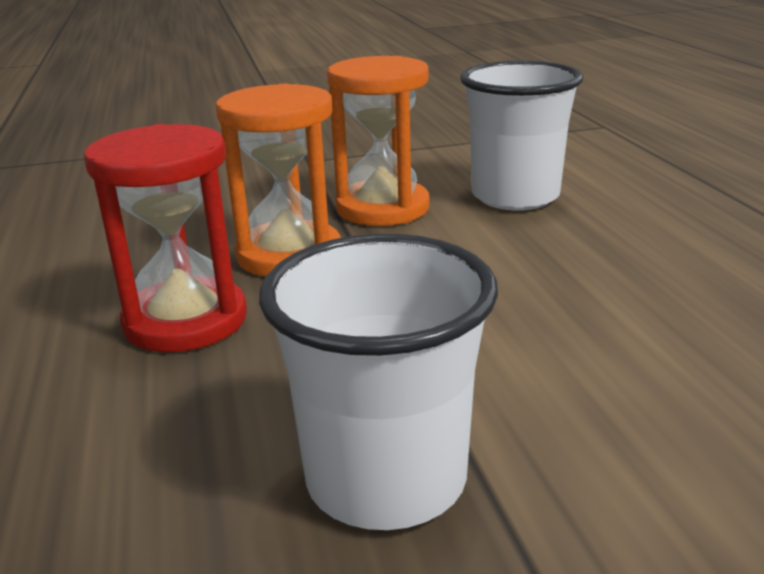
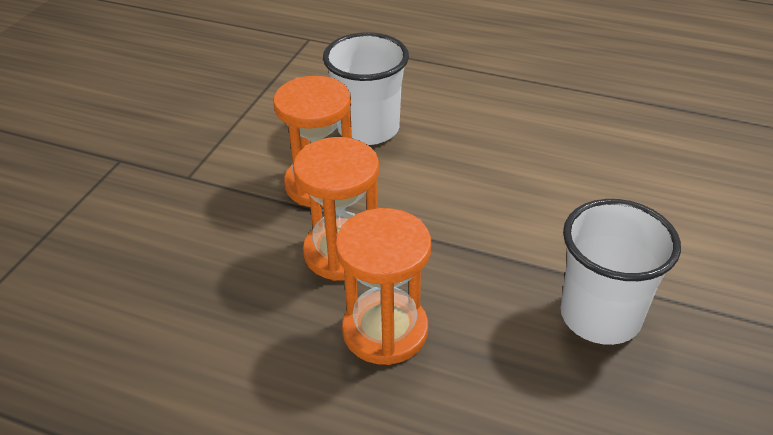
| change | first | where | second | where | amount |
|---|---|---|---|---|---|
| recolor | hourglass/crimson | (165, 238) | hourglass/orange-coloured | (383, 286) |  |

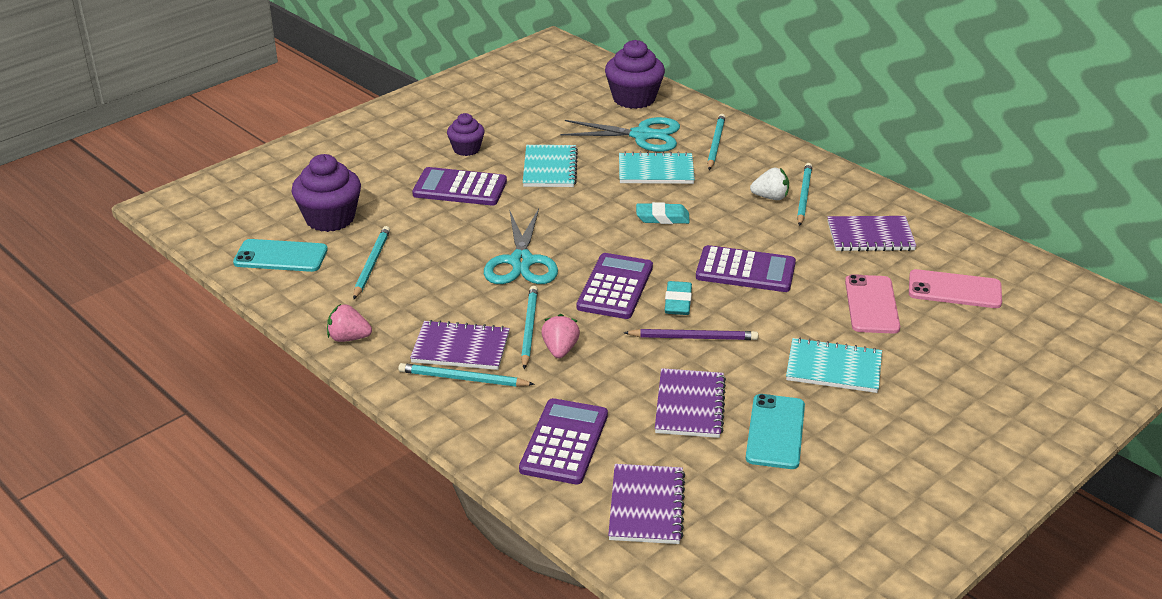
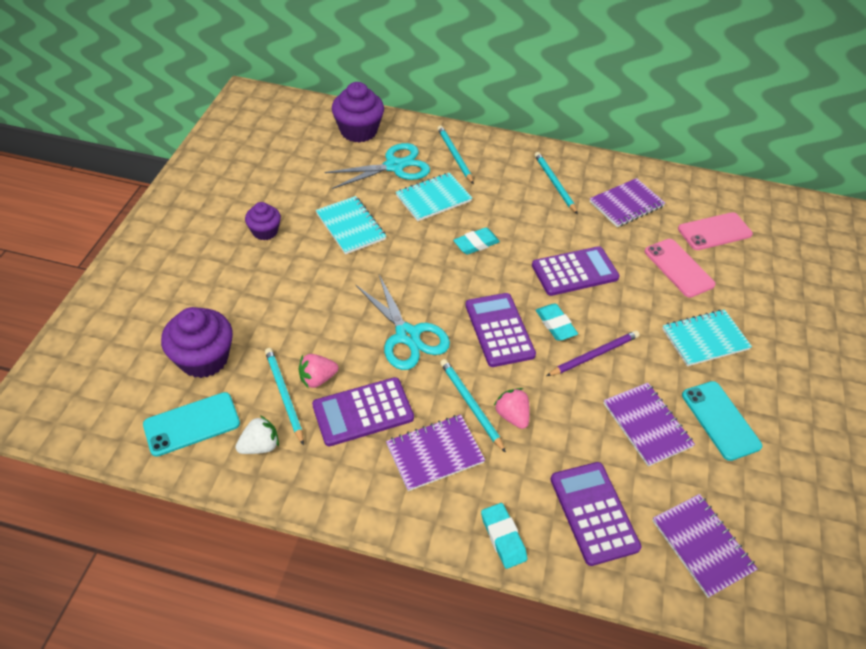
| change | first | where | second | where | amount |
|---|---|---|---|---|---|
| move | calculator/violet | (459, 186) |  | (363, 411) |  |
| move | strawberry/white | (769, 184) |  | (257, 434) |  |
| move | strawberry/pink | (349, 323) |  | (318, 371) |  |
| delete | lead pencil/aqua | (466, 375) |  |  |  |
| insert |  |  | gum eraser/aqua | (504, 536) |  |

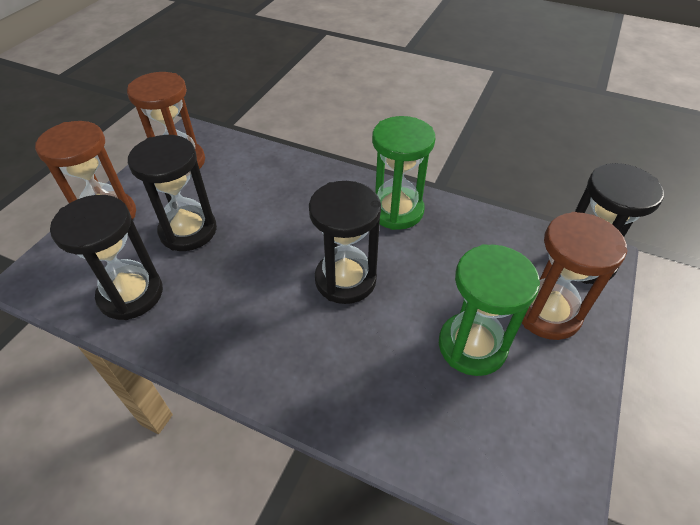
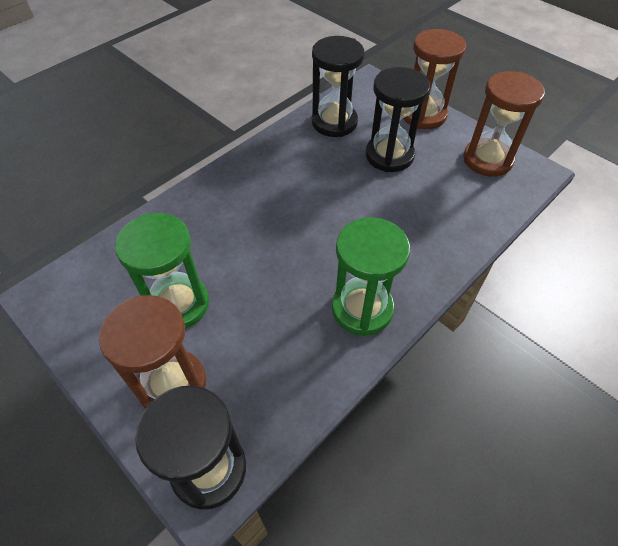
| change | first | where | second | where | amount |
|---|---|---|---|---|---|
| delete | hourglass/black | (345, 242) |  |  |  |

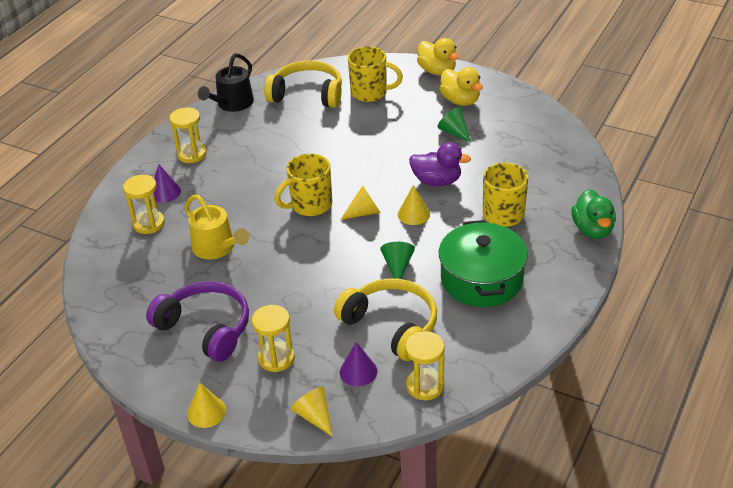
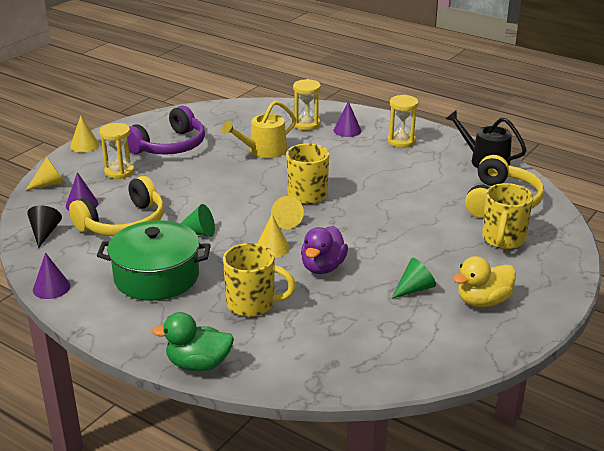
| change | first | where | second | where | amount |
|---|---|---|---|---|---|
| delete | duck/golden | (438, 56) |  |  |  |
| replace | hourglass/golden | (425, 365) | solid cone/black | (44, 227) |  |
| insert |  |  | solid cone/violet | (51, 276) |  |

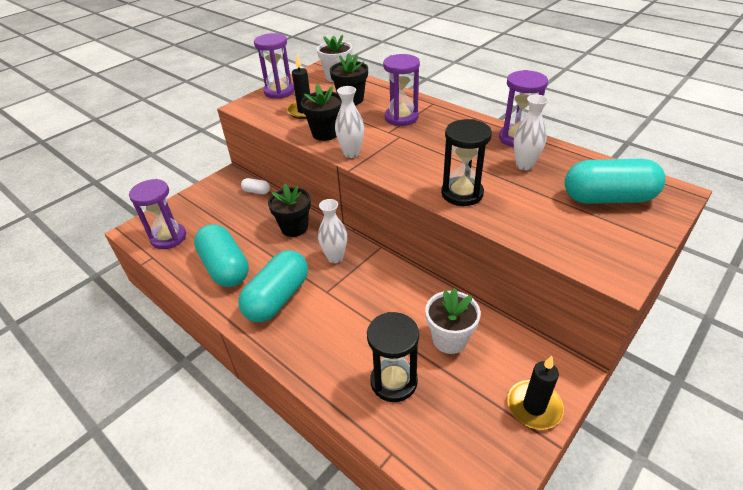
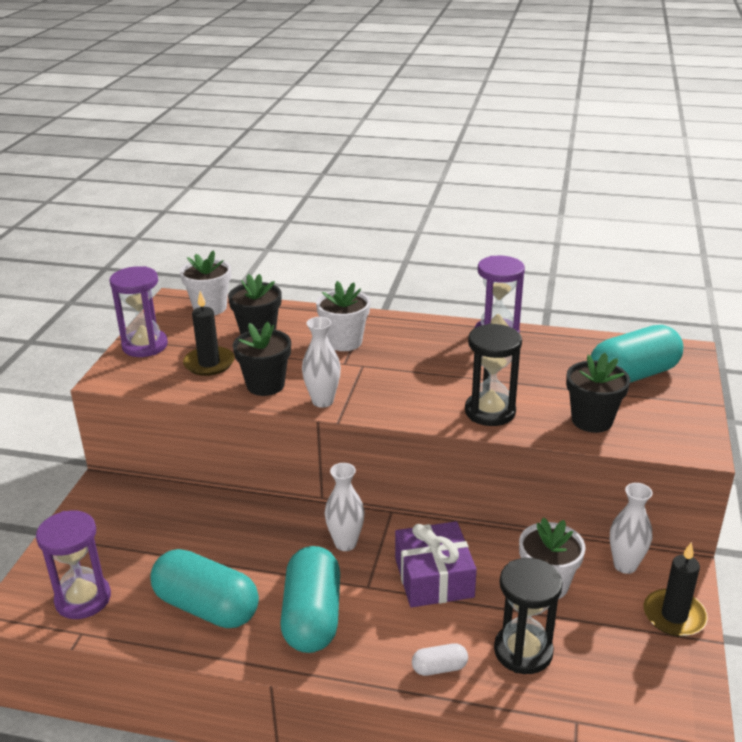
| change | first | where | second | where | amount |
|---|---|---|---|---|---|
| replace | hourglass/violet | (401, 90) | flower pot/white | (343, 316) |  |
| move | vase/white | (531, 132) |  | (631, 528) |  |
| move | pill/white | (255, 186) |  | (440, 659) |  |
| move | flower pot/black | (289, 210) |  | (598, 393) |  |
| insert |  |  | gift/violet | (436, 564) |  |

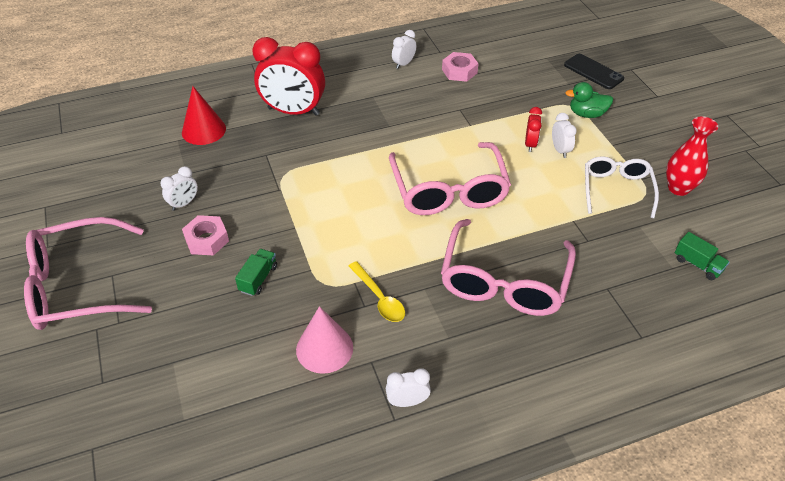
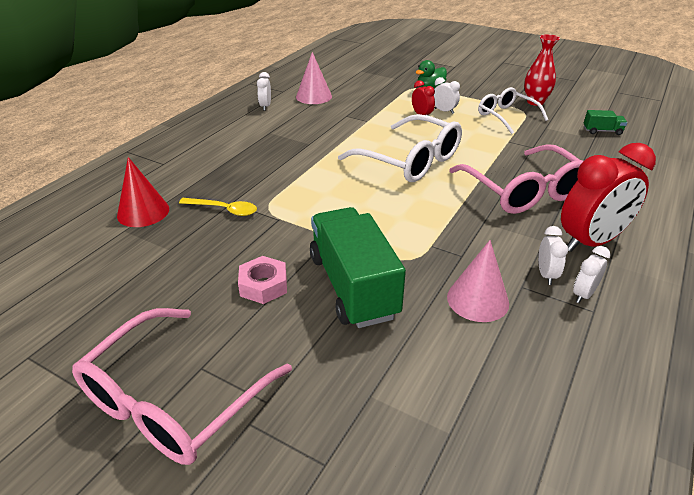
| change | first | where | second | where | amount |
|---|---|---|---|---|---|
| move | clock/crimson | (288, 76) |  | (608, 197) |  |
| replace | hexagon nut/pink | (460, 67) | solid cone/pink | (314, 78) |  |
| delete | smartphone/black | (594, 71) |  |  |  |
| recolor | spectacles/pink | (450, 178) | spectacles/white | (400, 148) |  |
| move | clock/white | (179, 188) |  | (553, 255) |  |
| resize | lorry/green | (256, 272) |  | (358, 267) | x2.42 |
| move | teaspoon/golden | (377, 291) |  | (218, 207) |  |

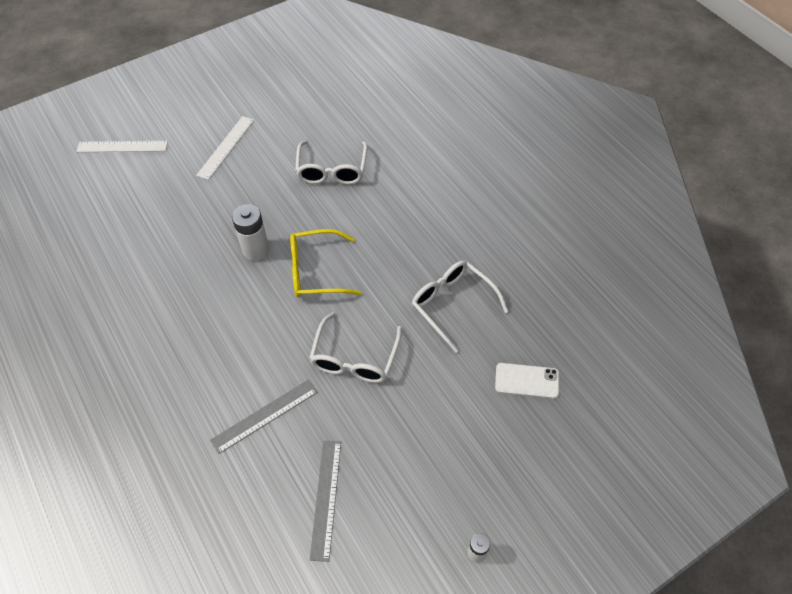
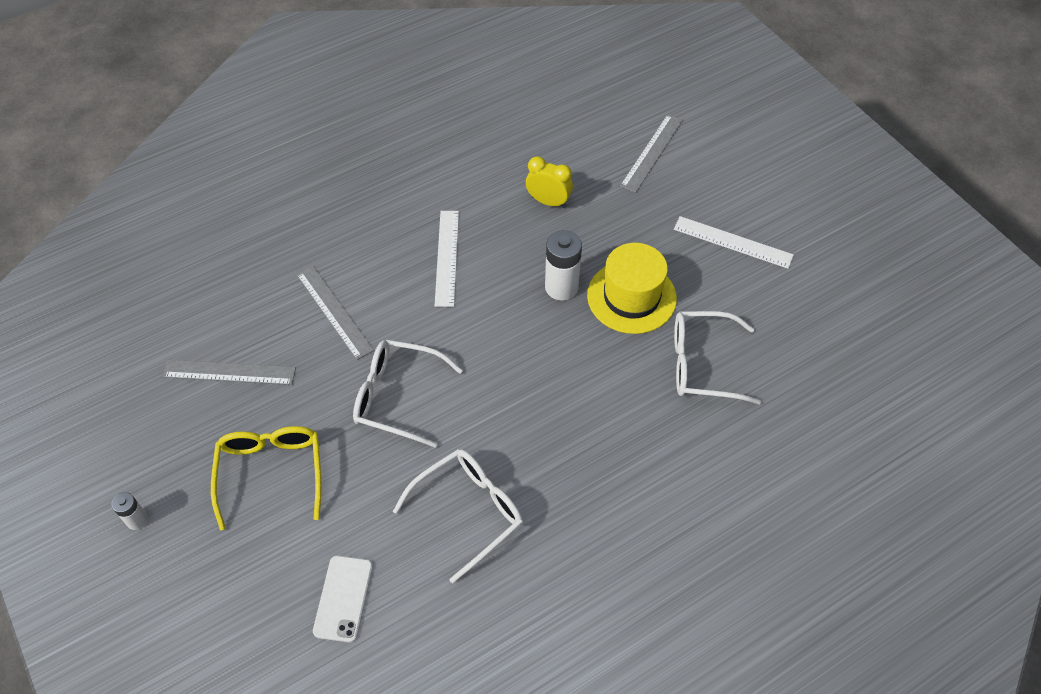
| change | first | where | second | where | amount |
|---|---|---|---|---|---|
| move | measuring stick/white | (122, 146) |  | (447, 259) |  |
| move | spectacles/golden | (325, 263) |  | (266, 478) |  |
| insert |  |  | measuring stick/ash-grey | (651, 153) |  |
| insert |  |  | clock/golden | (549, 182) |  |
| insert |  |  | tall hat/golden | (632, 288) |  |

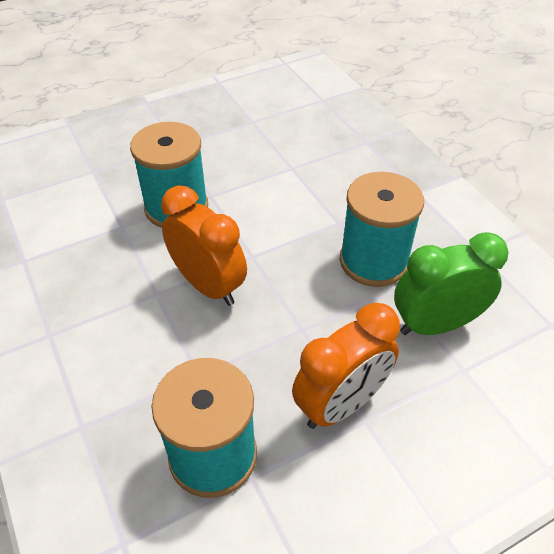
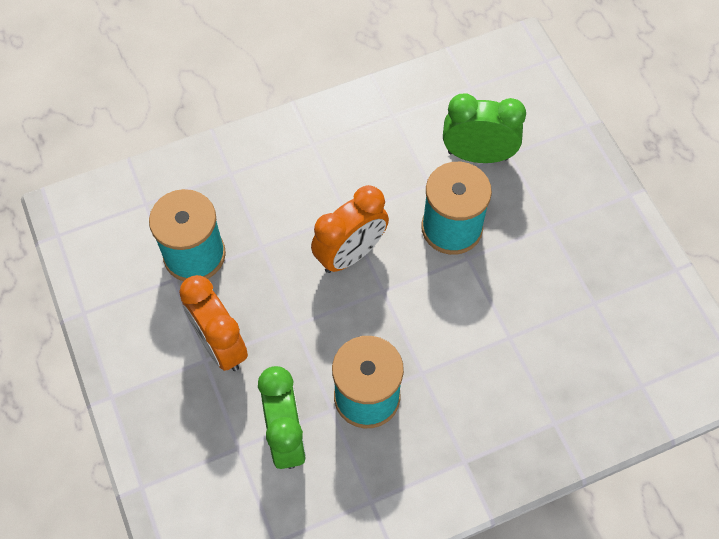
| change | first | where | second | where | amount |
|---|---|---|---|---|---|
| insert |  |  | clock/green | (484, 128) |  |

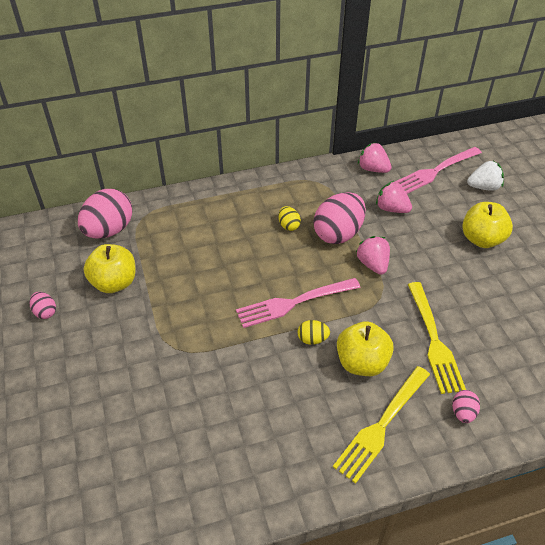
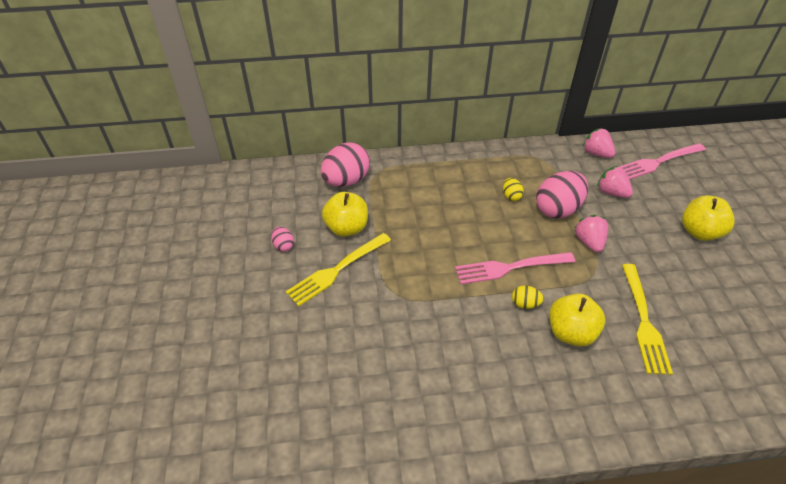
| change | first | where | second | where | amount |
|---|---|---|---|---|---|
| delete | strawberry/white | (485, 176) |  |  |  |
| move | dinner fork/golden | (381, 425) |  | (338, 269) |  |
| delete | toy egg/pink | (466, 406) |  |  |  |

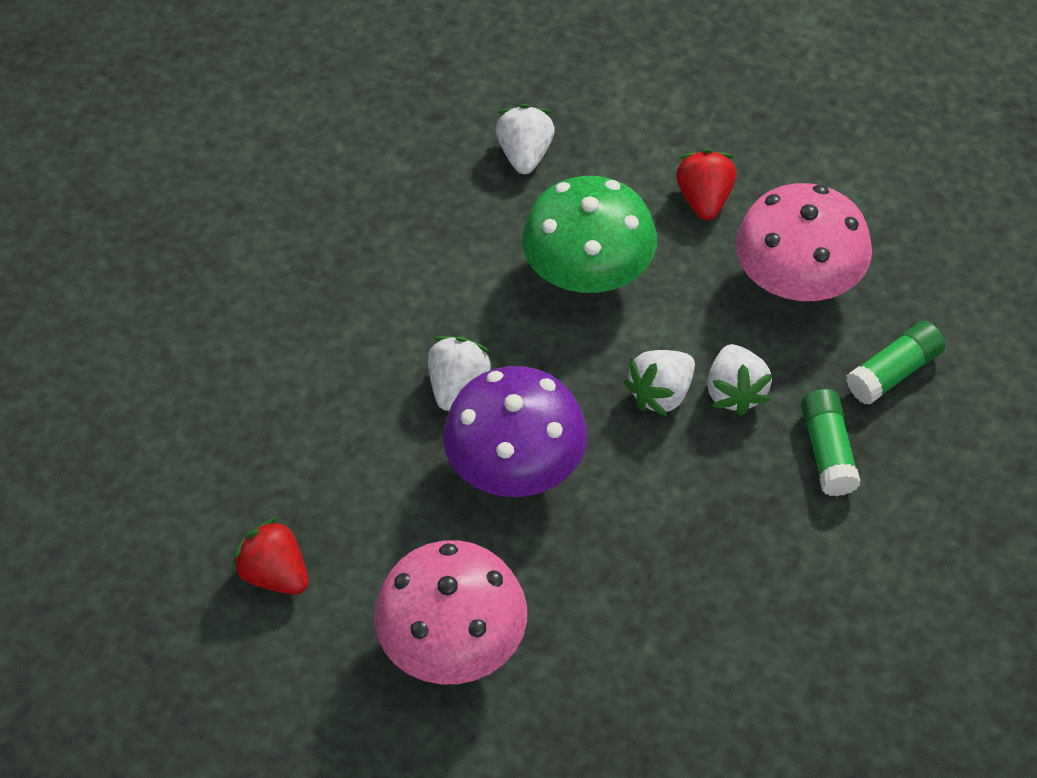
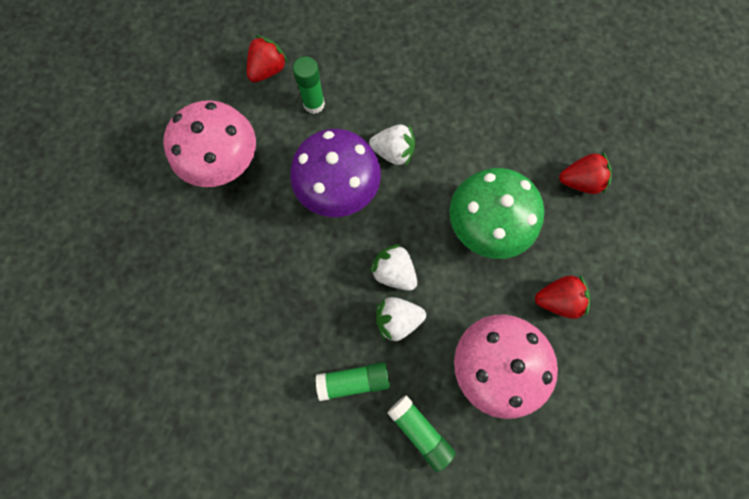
| change | first | where | second | where | amount |
|---|---|---|---|---|---|
| recolor | strawberry/white | (525, 139) | strawberry/crimson | (585, 172) |  |
| insert |  |  | glue/green | (309, 85) |  |

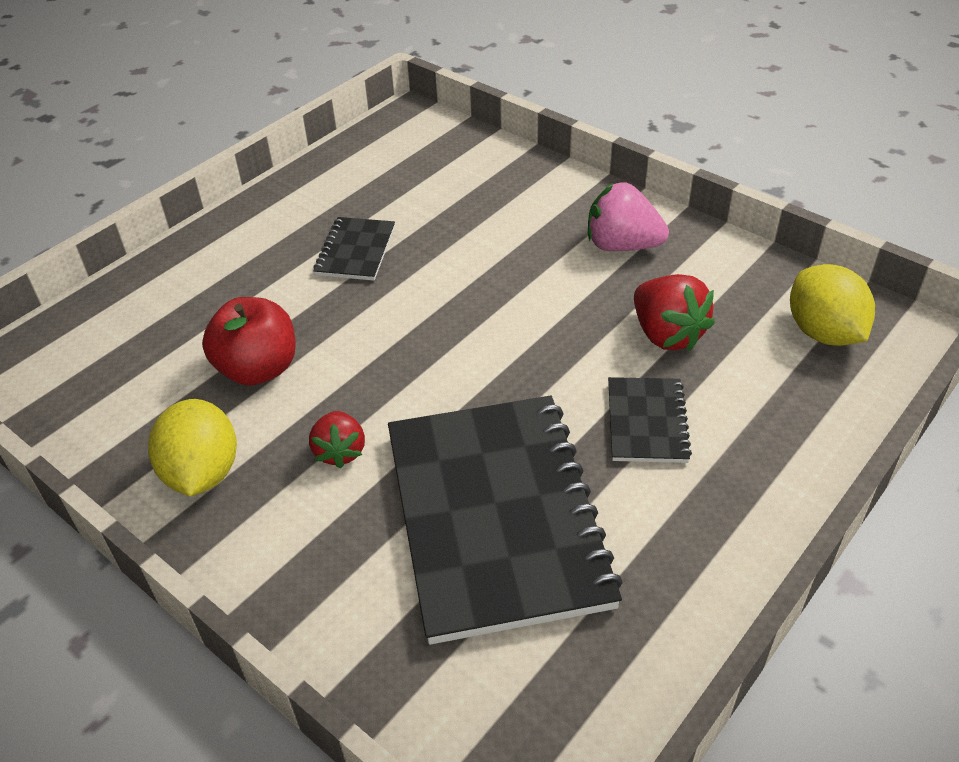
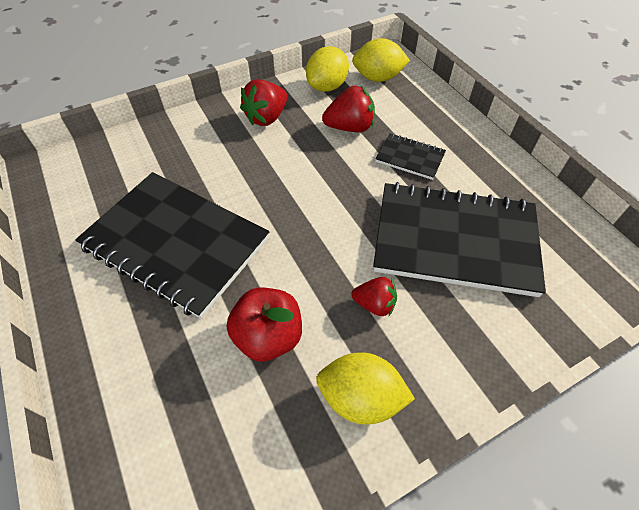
| change | first | where | second | where | amount |
|---|---|---|---|---|---|
| recolor | strawberry/pink | (628, 216) | strawberry/crimson | (263, 102) |  |
| resize | notepad/black | (354, 249) |  | (172, 245) | x2.25 |
| insert |  |  | toy lemon/golden | (327, 69) |  |

